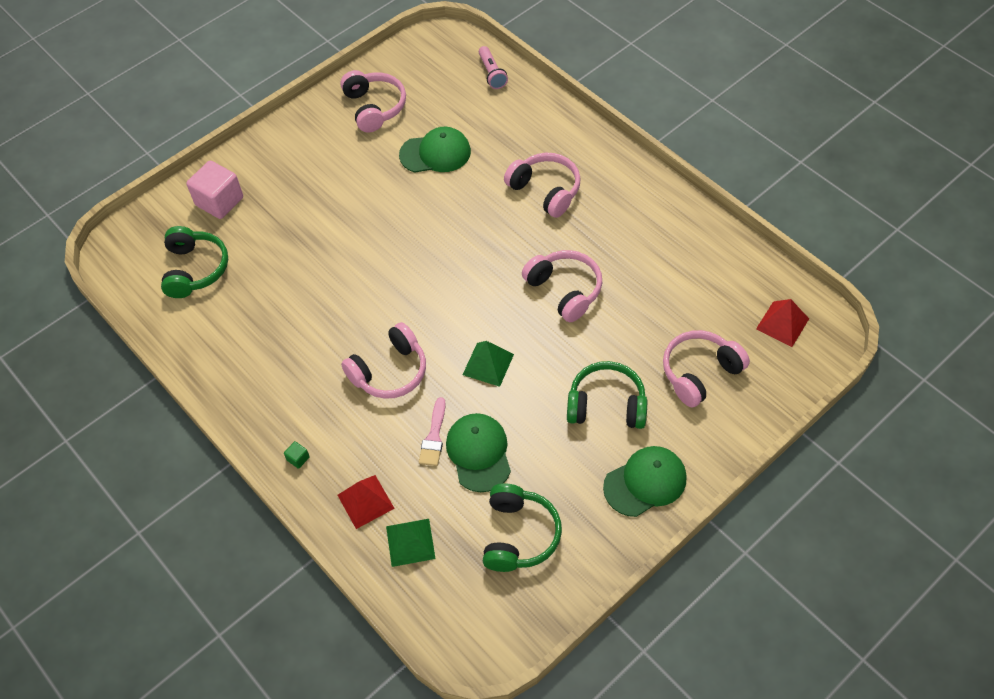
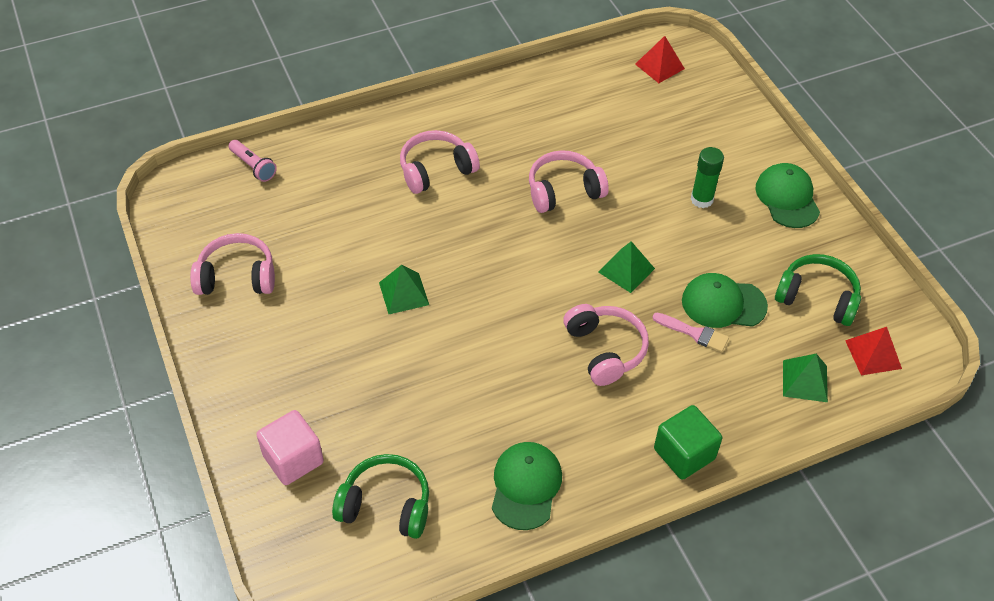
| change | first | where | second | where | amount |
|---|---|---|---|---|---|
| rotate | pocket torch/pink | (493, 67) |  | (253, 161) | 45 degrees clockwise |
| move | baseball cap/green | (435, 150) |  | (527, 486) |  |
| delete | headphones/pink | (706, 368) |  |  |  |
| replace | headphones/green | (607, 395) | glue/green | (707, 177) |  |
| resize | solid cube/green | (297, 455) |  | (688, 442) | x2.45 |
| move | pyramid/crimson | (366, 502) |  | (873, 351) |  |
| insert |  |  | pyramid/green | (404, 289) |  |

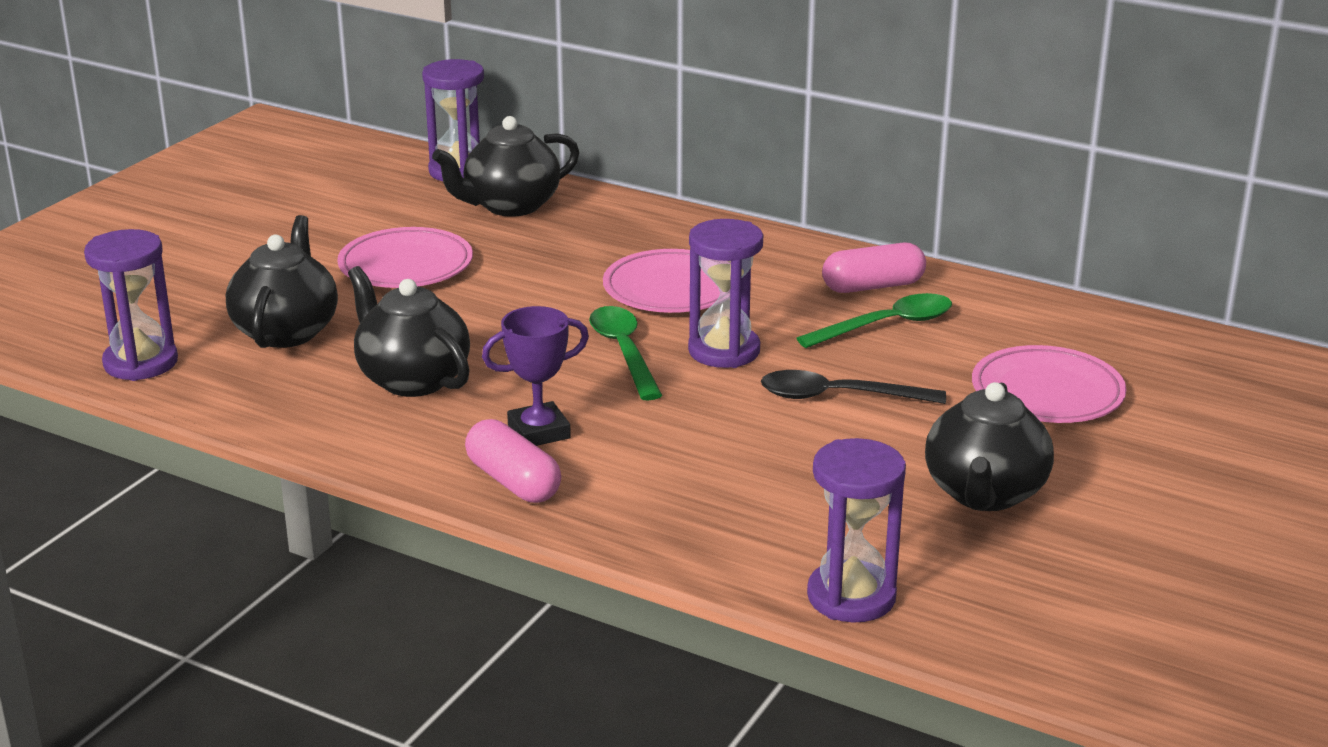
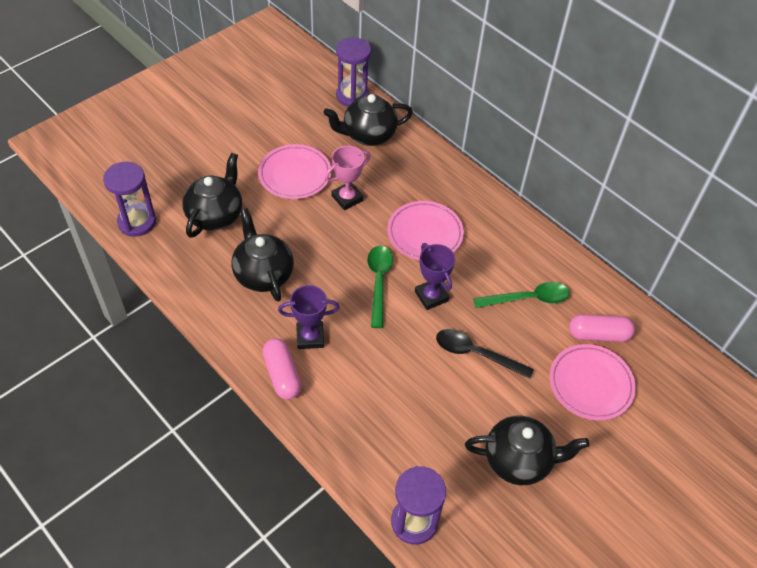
| change | first | where | second | where | amount |
|---|---|---|---|---|---|
| replace | hourglass/violet | (725, 293) | award cup/violet | (435, 276) |  |
| move | pill/pink | (874, 268) |  | (602, 328) |  |
| rotate | teapot/black | (989, 446) |  | (527, 450) | 120 degrees counterclockwise |
| insert |  |  | award cup/pink | (347, 178) |  |

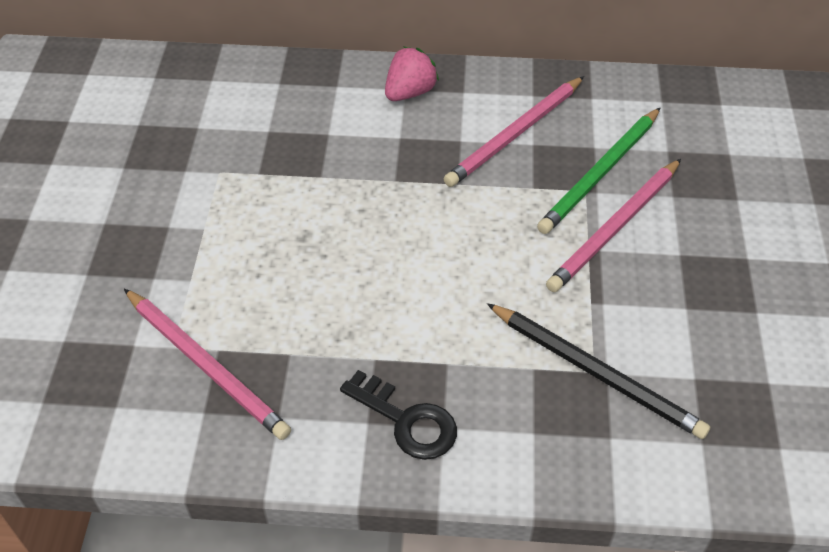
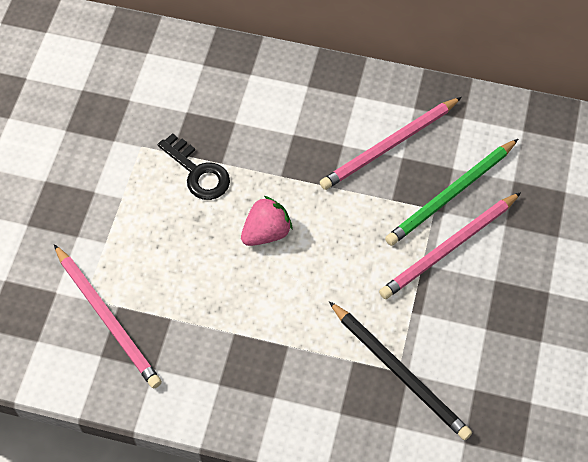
| change | first | where | second | where | amount |
|---|---|---|---|---|---|
| move | strawberry/pink | (412, 73) |  | (267, 221) |  |
| move | key/black | (398, 415) |  | (194, 166) |  |

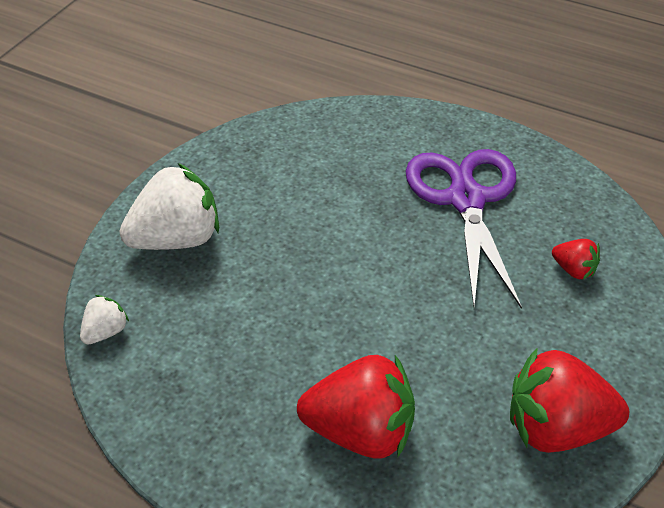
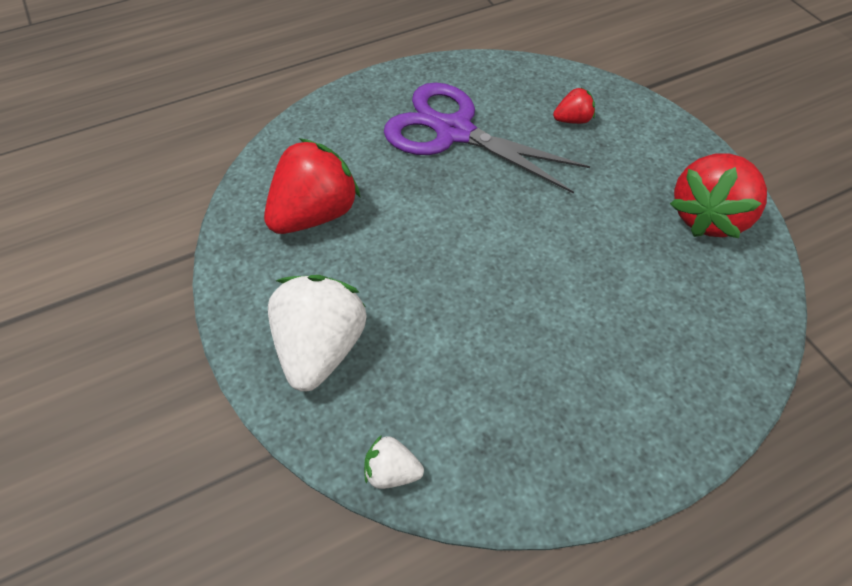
| change | first | where | second | where | amount |
|---|---|---|---|---|---|
| rotate | strawberry/white | (104, 319) |  | (394, 462) | 60 degrees counterclockwise |
| move | strawberry/crimson | (356, 407) |  | (312, 186) |  |

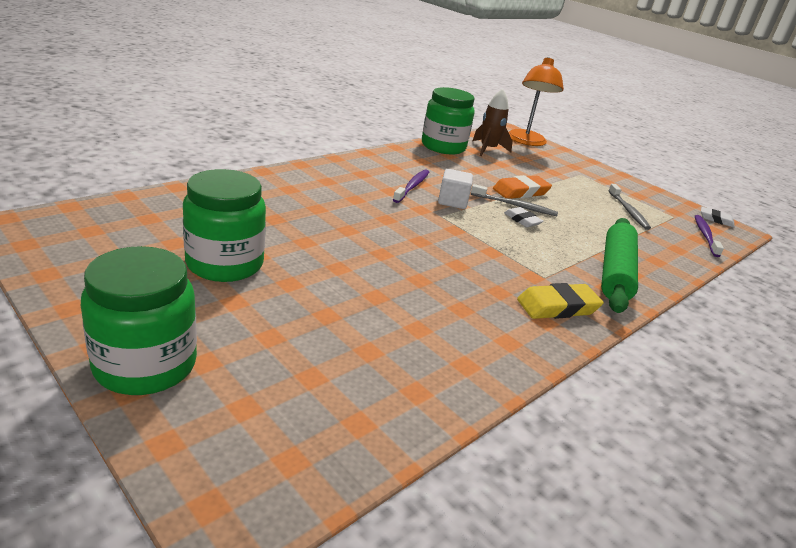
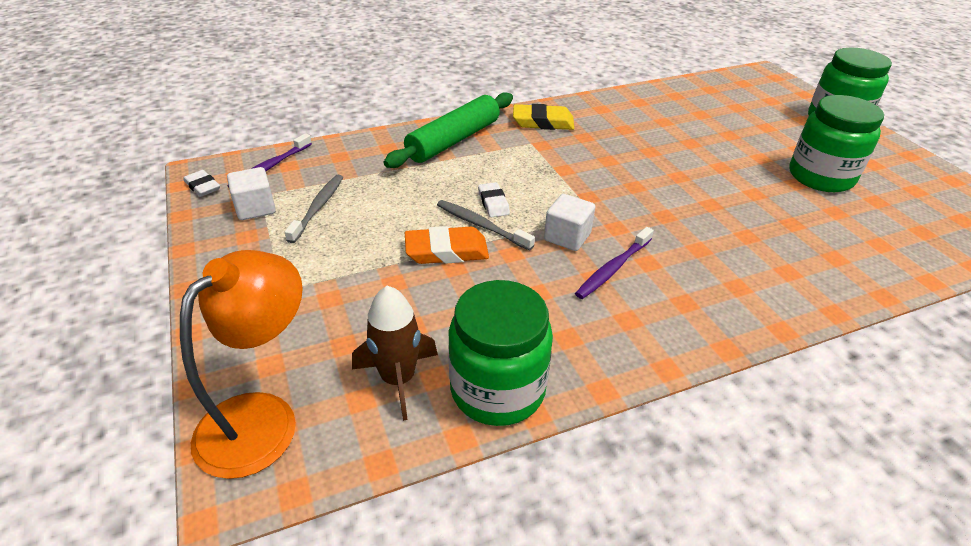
| change | first | where | second | where | amount |
|---|---|---|---|---|---|
| insert |  |  | solid cube/white | (251, 193) |  |

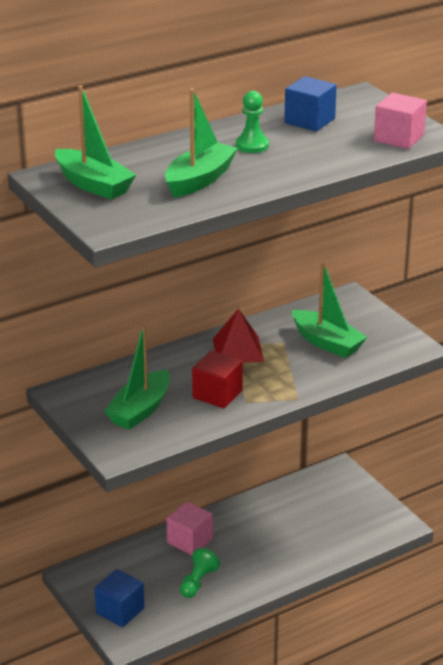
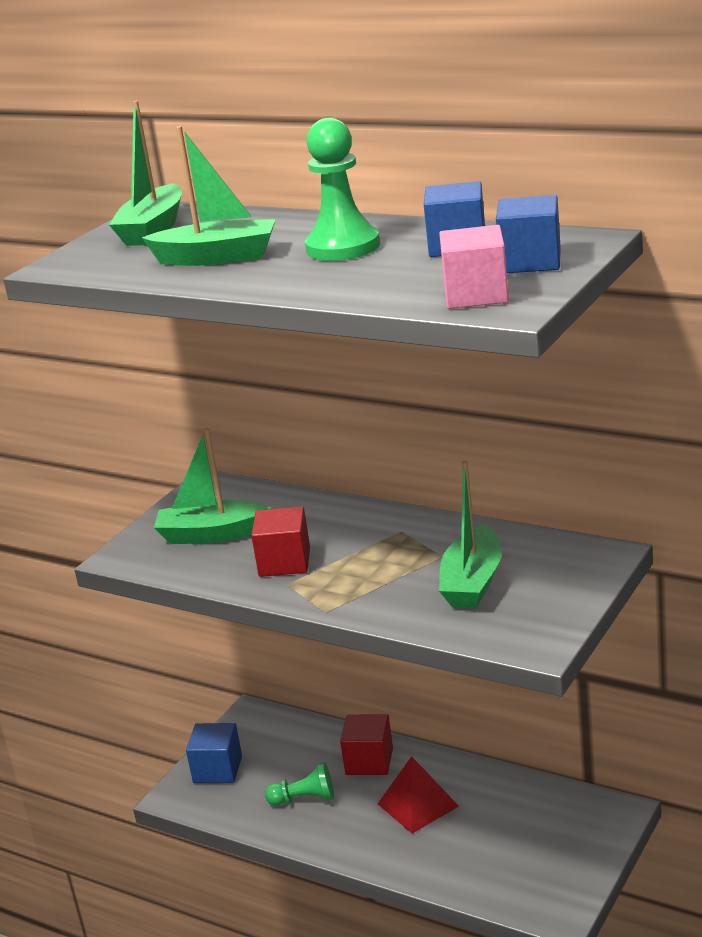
| change | first | where | second | where | amount |
|---|---|---|---|---|---|
| resize | chess pawn/green | (252, 122) |  | (342, 189) | x1.60 |
| move | pyramid/crimson | (238, 336) |  | (418, 794) |  |
| recolor | solid cube/pink | (189, 528) | solid cube/crimson | (366, 744) |  |
| insert |  |  | solid cube/cobalt | (528, 234) |  |

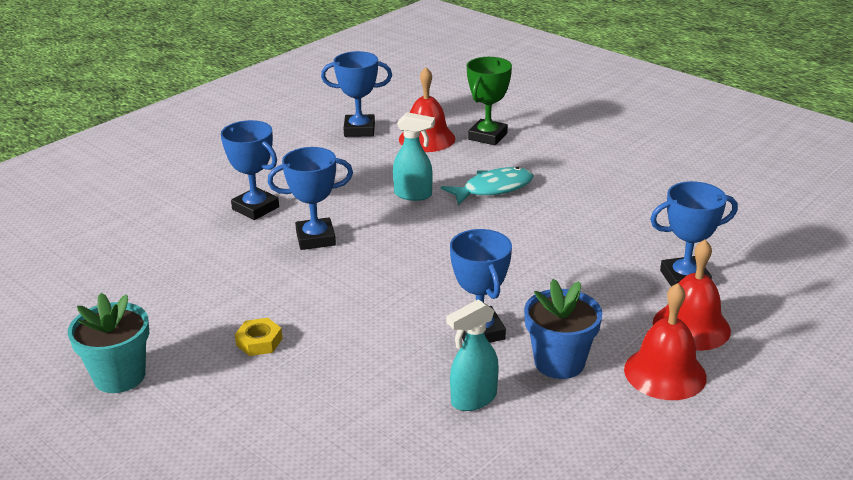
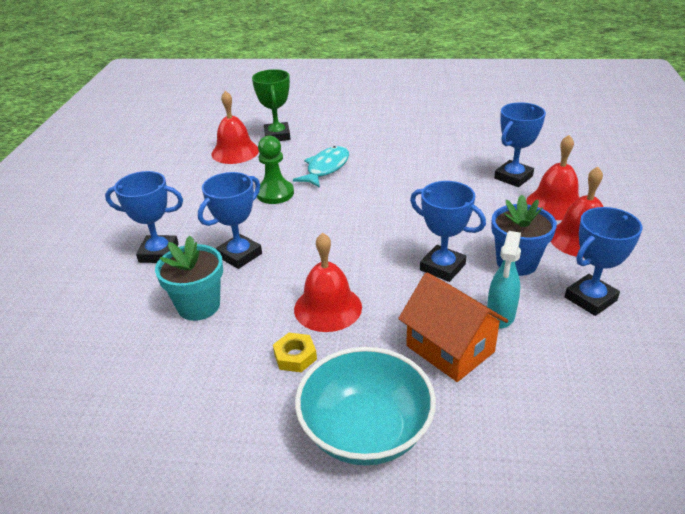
| change | first | where | second | where | amount |
|---|---|---|---|---|---|
| move | award cup/cobalt | (356, 94) |  | (603, 261) |  |
| replace | sprayer/aqua | (414, 156) | chess pawn/green | (275, 169) |  |
| move | flower pot/aqua | (108, 343) |  | (189, 278) |  |
| insert |  |  | bell/crimson | (328, 282) |  |
| insert |  |  | house/orange-coloured | (453, 327) |  |
| insert |  |  | bowl/aqua | (365, 406) |  |

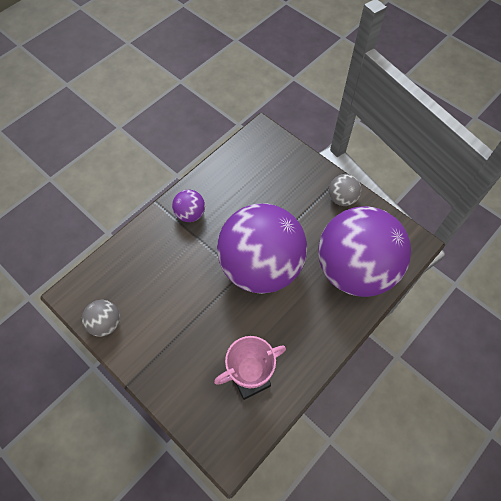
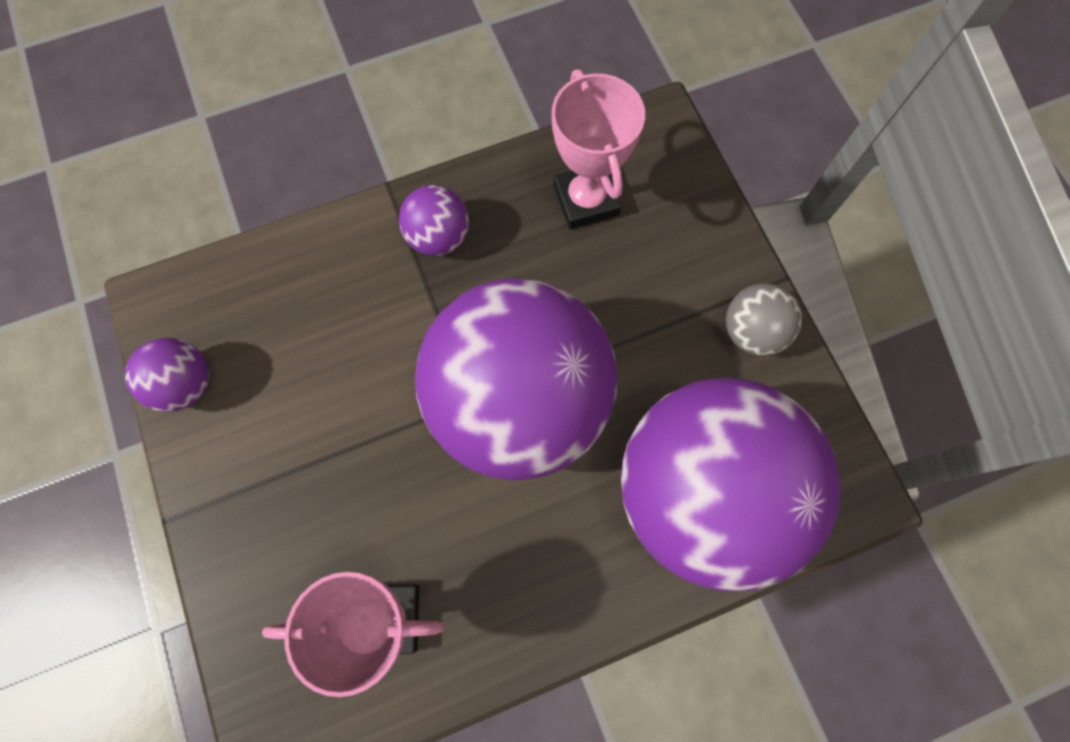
| change | first | where | second | where | amount |
|---|---|---|---|---|---|
| recolor | sphere/ash-grey | (101, 318) | sphere/violet | (167, 375) |  |
| insert |  |  | award cup/pink | (598, 149) |  |

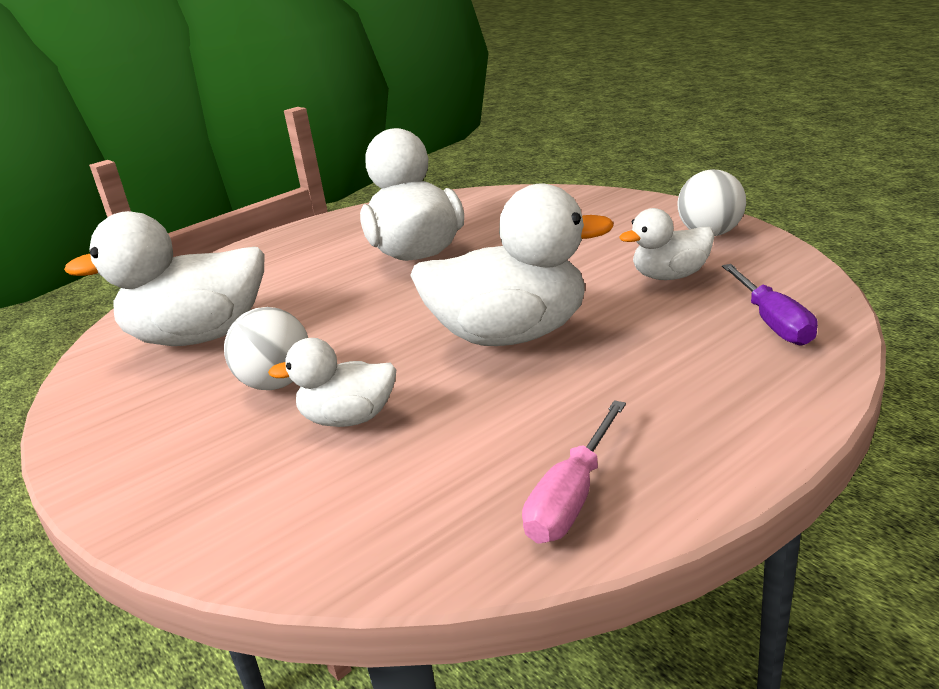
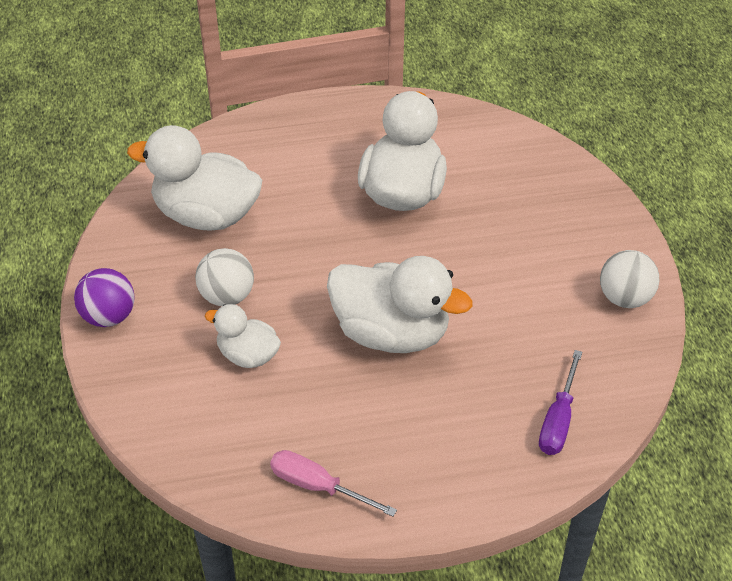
| change | first | where | second | where | amount |
|---|---|---|---|---|---|
| delete | duck/white | (666, 244) |  |  |  |
| rotate | hand screwdriver/pink | (574, 472) |  | (333, 483) | 60 degrees clockwise |
| insert |  |  | sphere/violet | (104, 297) |  |

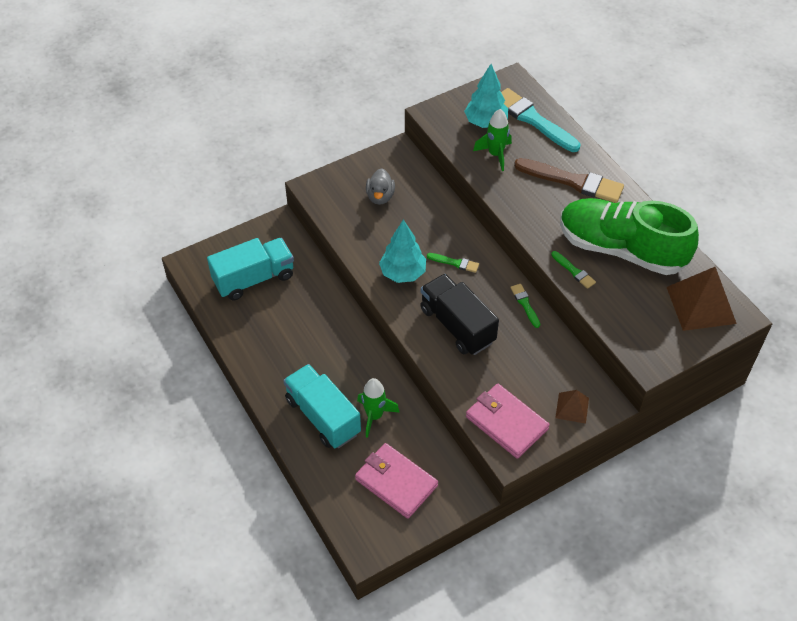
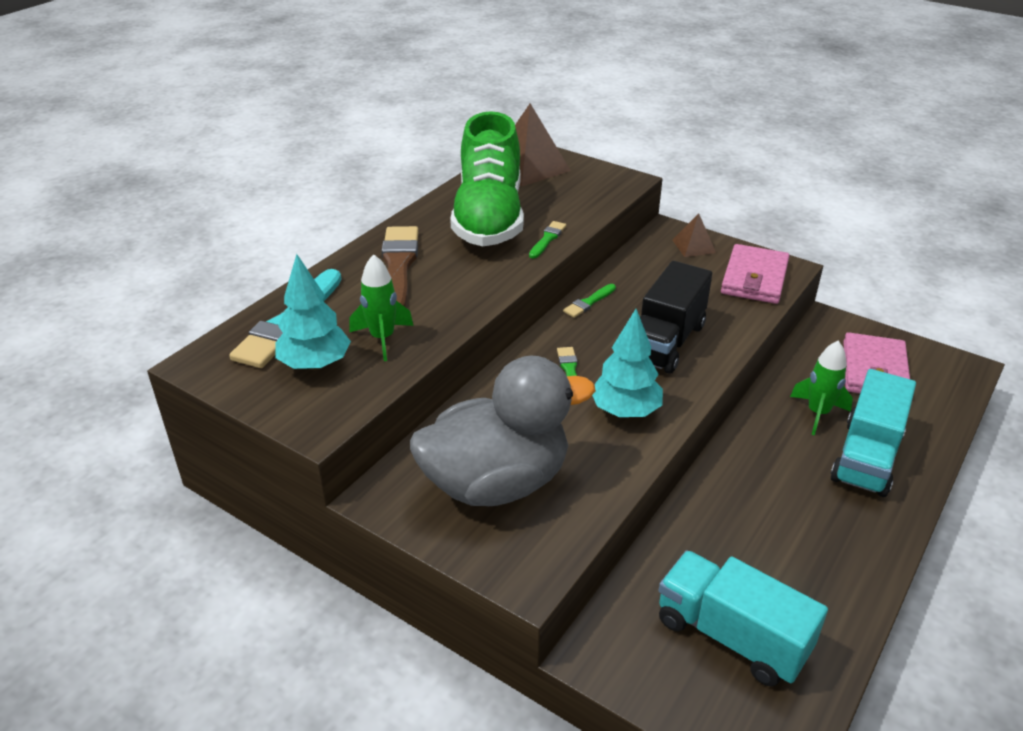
| change | first | where | second | where | amount |
|---|---|---|---|---|---|
| resize | duck/ash-grey | (380, 186) |  | (503, 431) | x2.32 |

